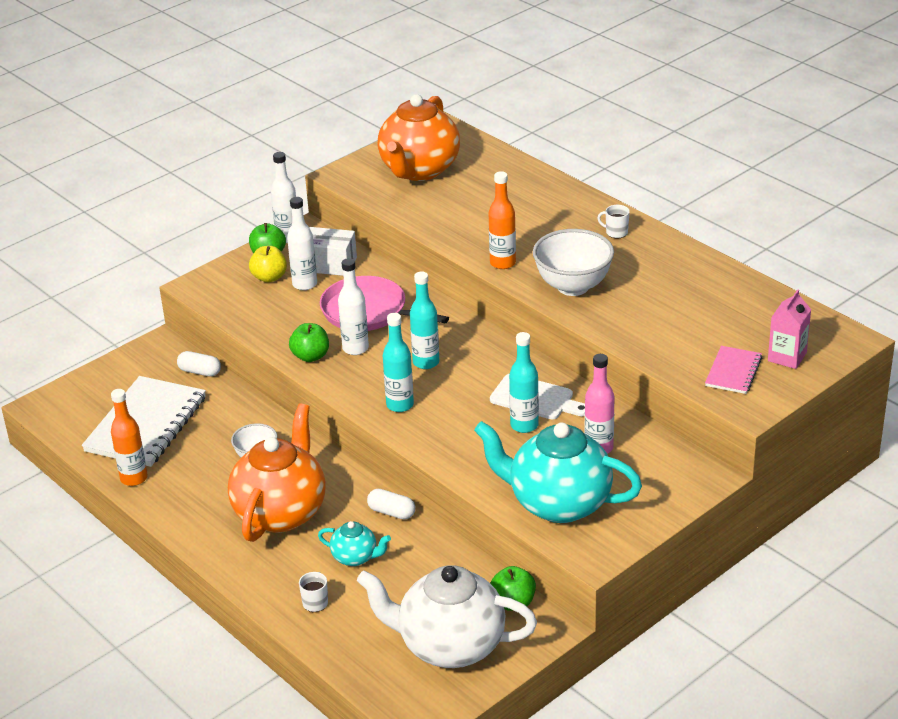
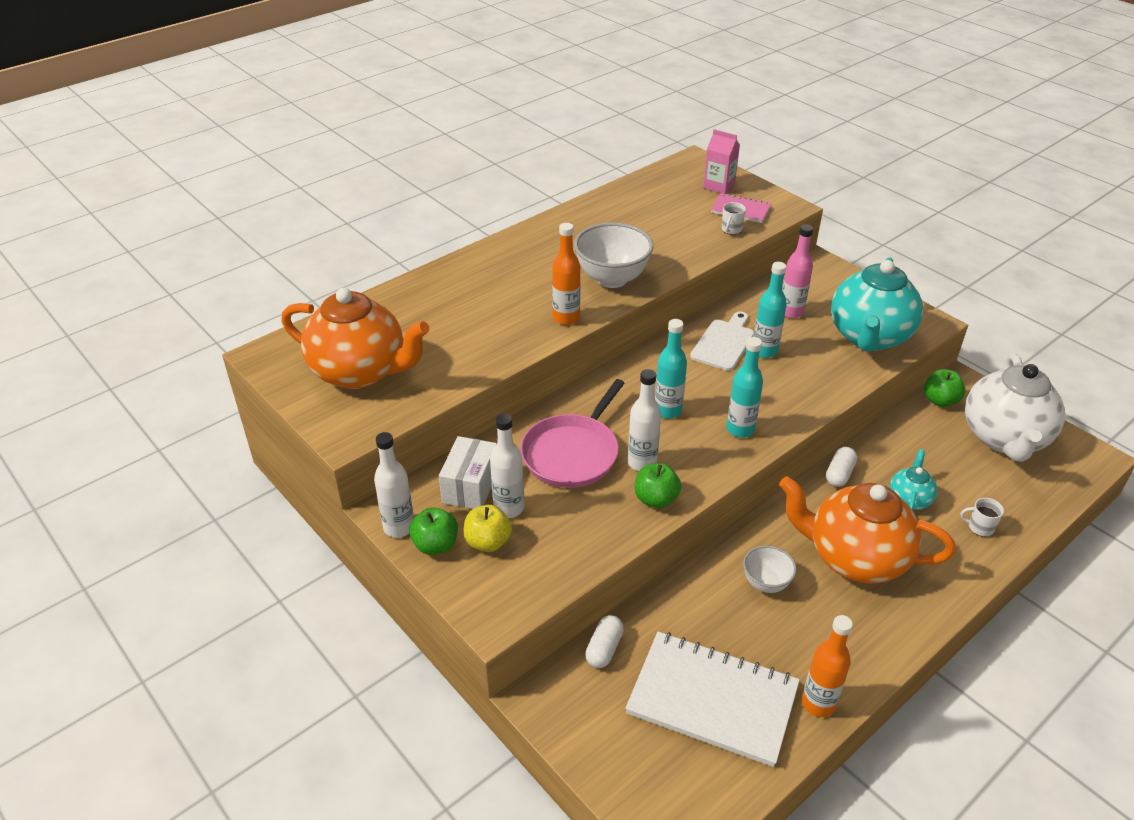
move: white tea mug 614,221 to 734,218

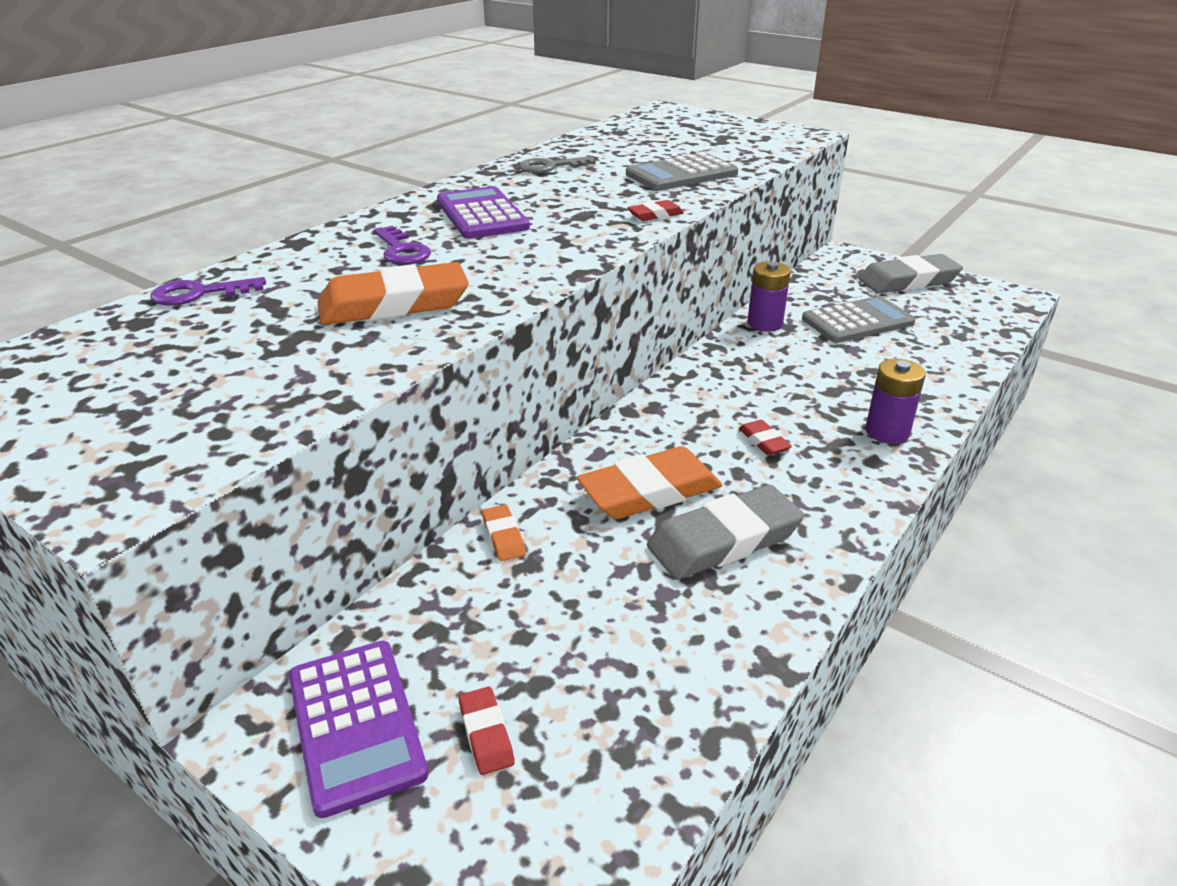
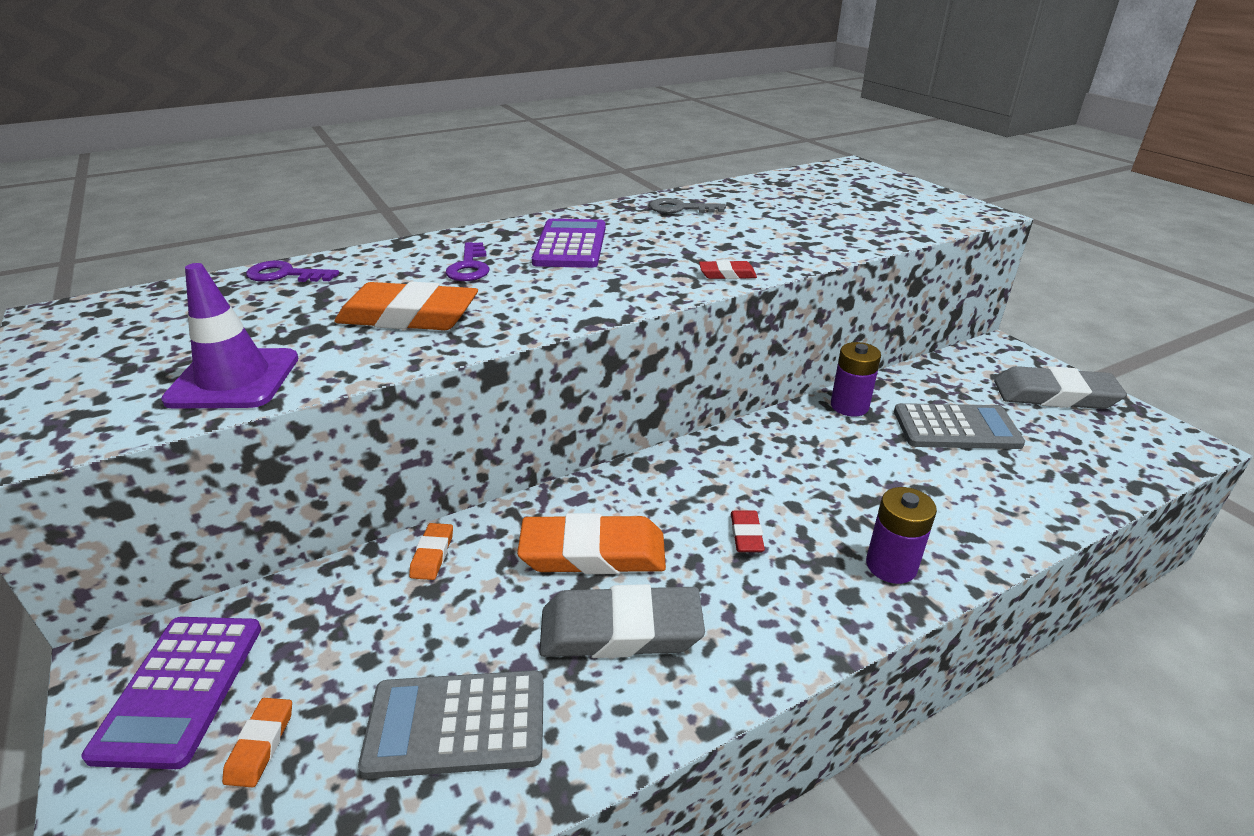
insert: violet safety cone 229,336
move: gray calculator 682,171 to 451,724
recolor: crimson pencil eraser 486,731 to bright orange pencil eraser 257,743

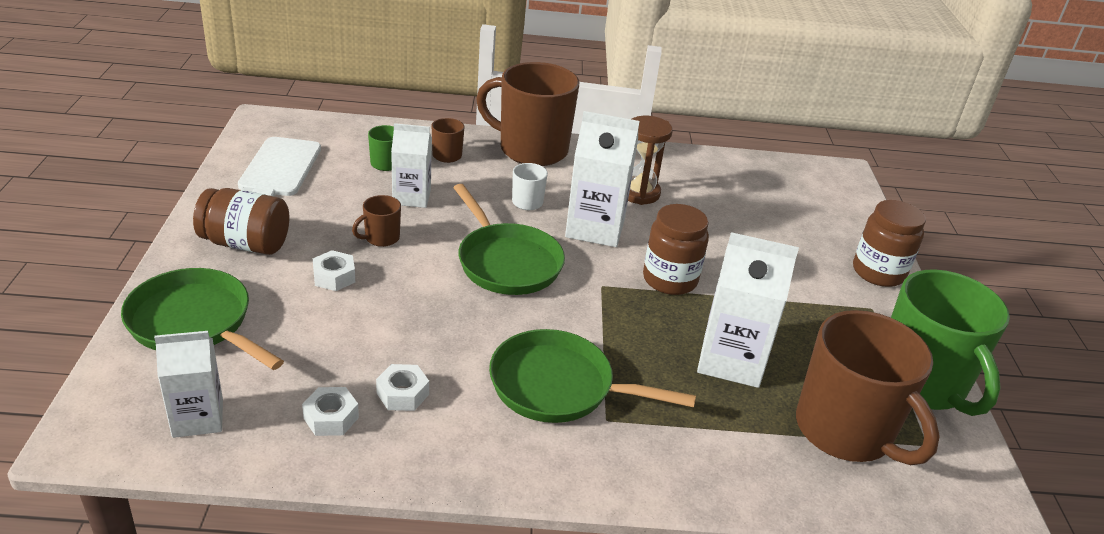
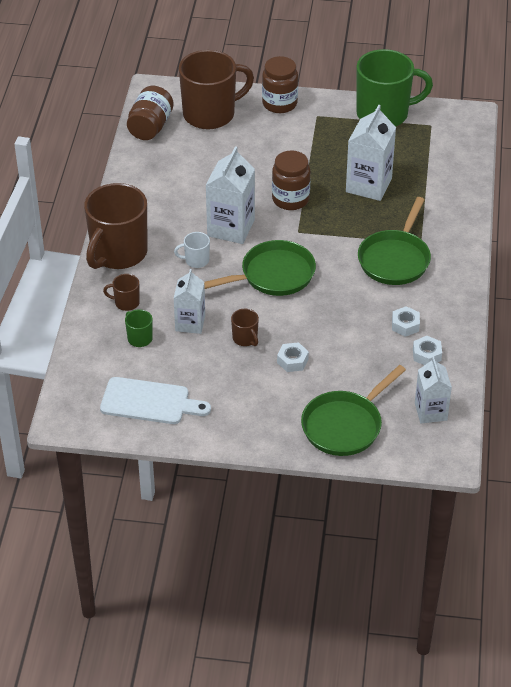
delete: russet sand timer 650,160
move: russet jam jar 241,221 to 150,113; russet tea mug 868,387 to 216,89

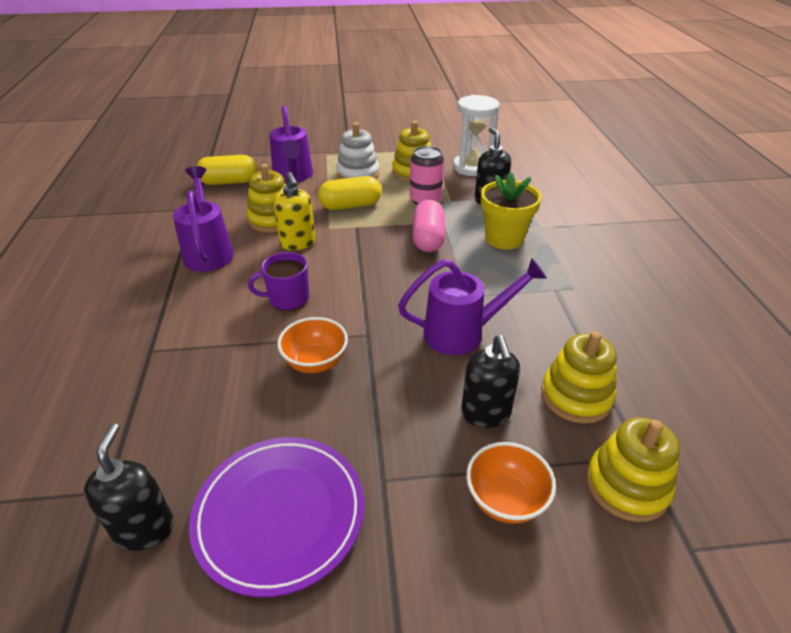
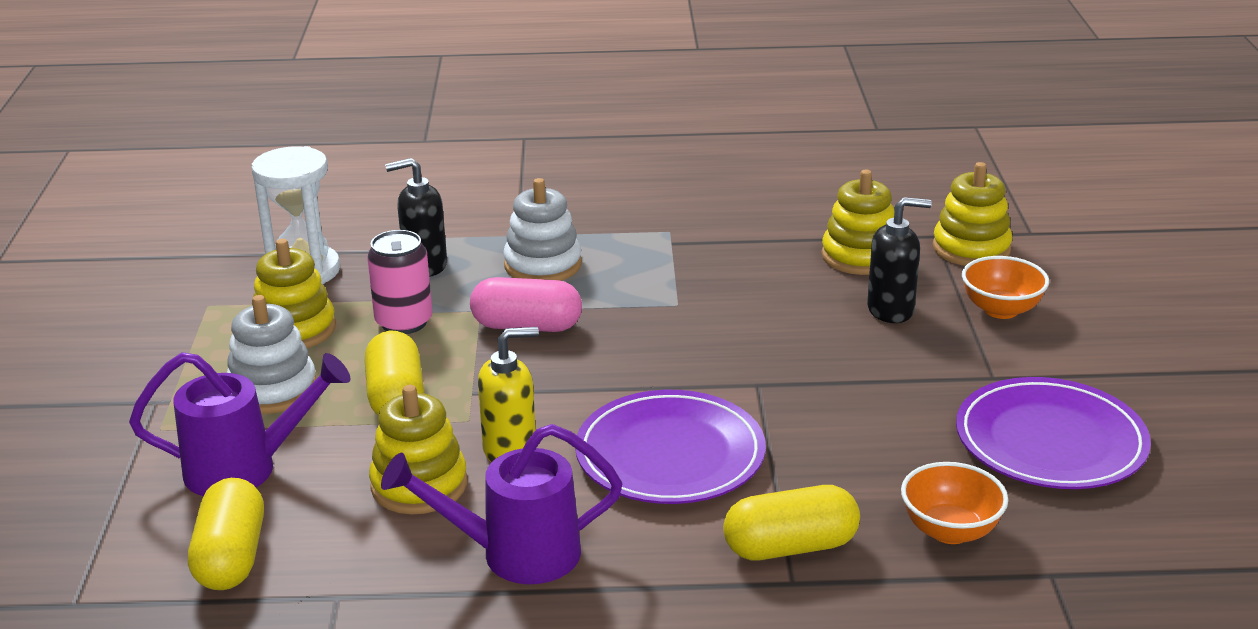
delete: ebony soap pump 129,487; violet watering can 472,306
insert: bright yellow pill 791,522
move: bright orange serving bowl 313,345 to 954,503
replace: violet tea mug 278,281 to violet flat dish 670,447; bright yellow plant pot 511,211 to white stacking rings 542,229

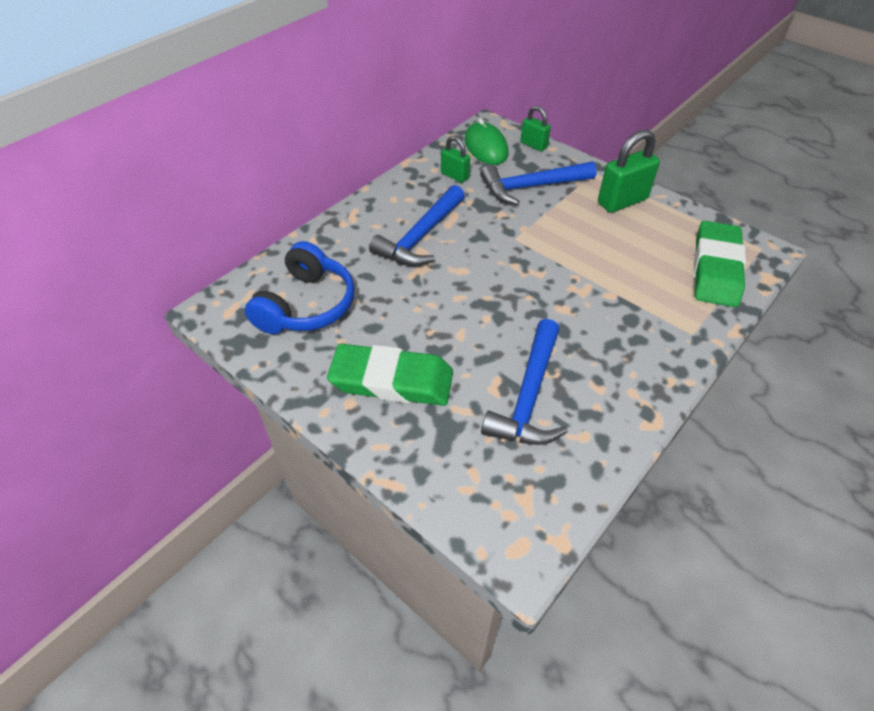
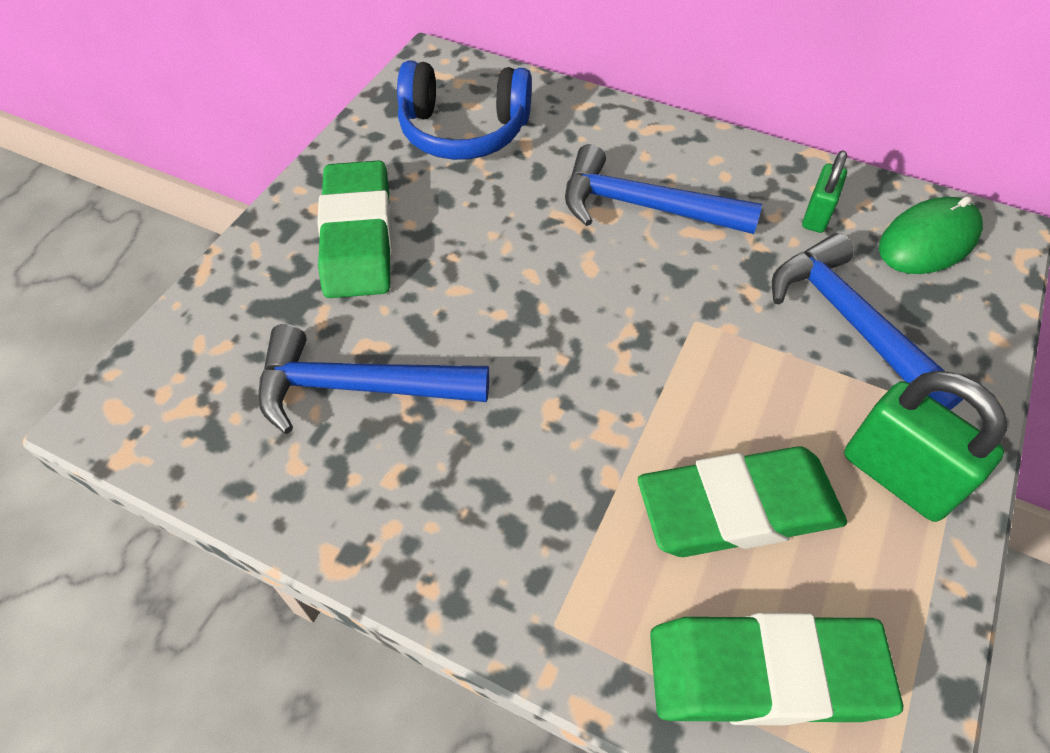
delete: green small lock 535,128
insert: green pencil eraser 742,501

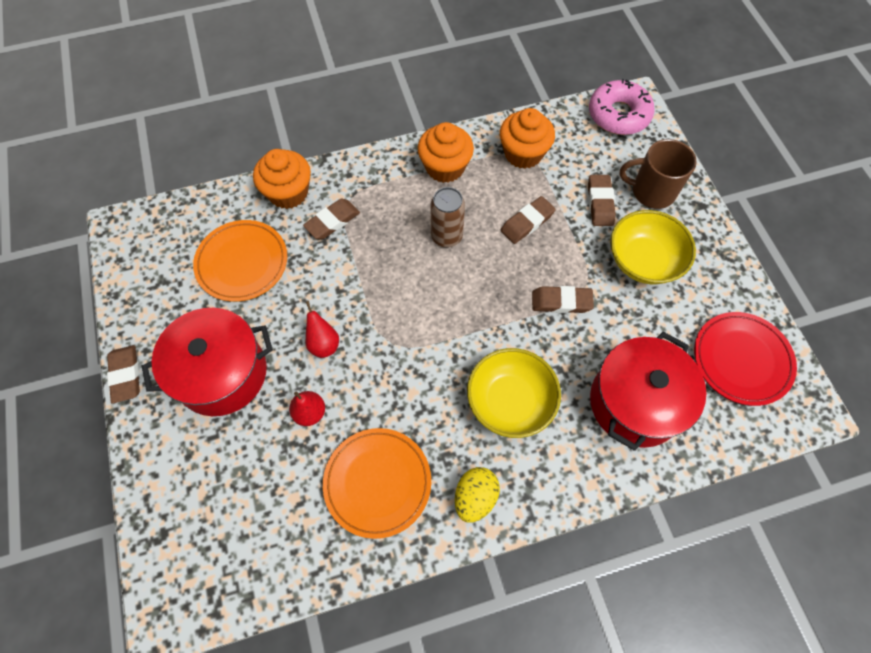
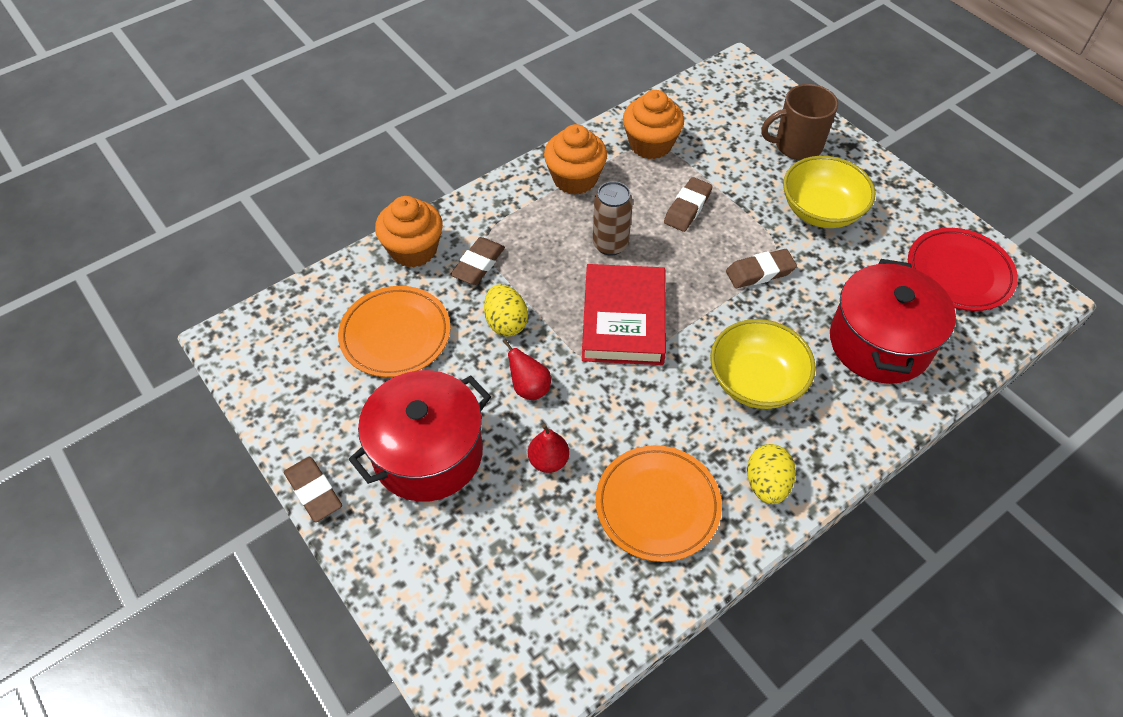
delete: russet pencil eraser 602,200; pink donut 622,107
insert: bright yellow toy egg 506,310; crimson book 624,314

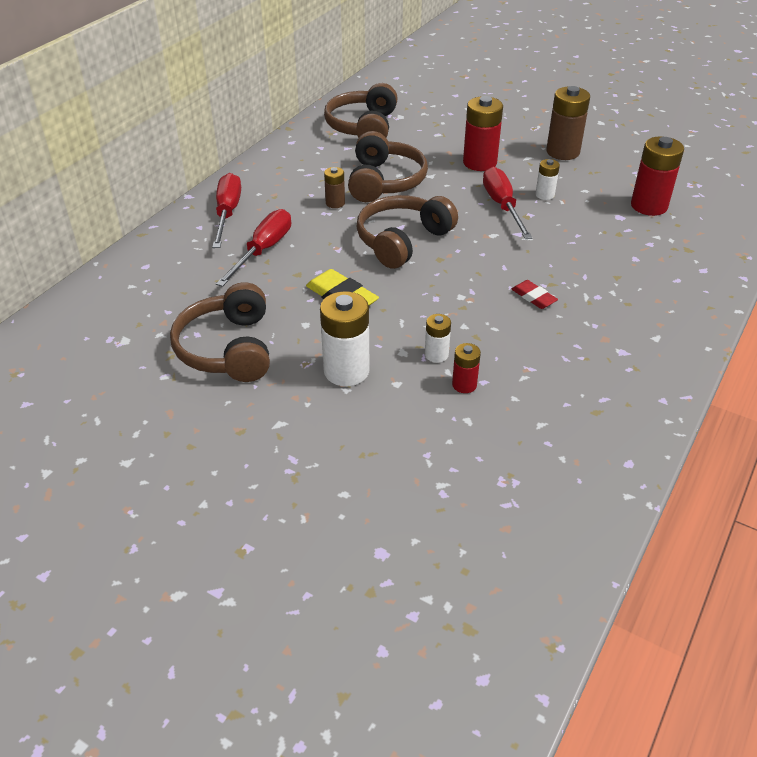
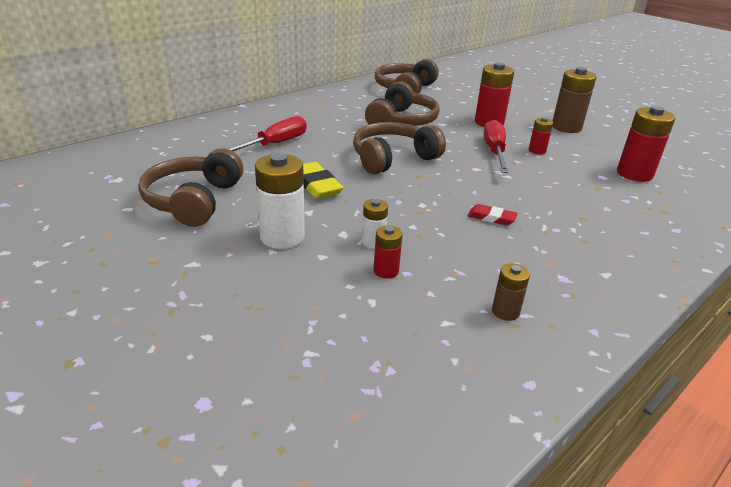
delete: crimson screwdriver 226,210
move: russet power cell 334,187 to 511,292
recolor: white power cell 547,179 to crimson power cell 541,136
rotate: crimson pencil eraser 535,294 = 492,215 45 degrees counterclockwise

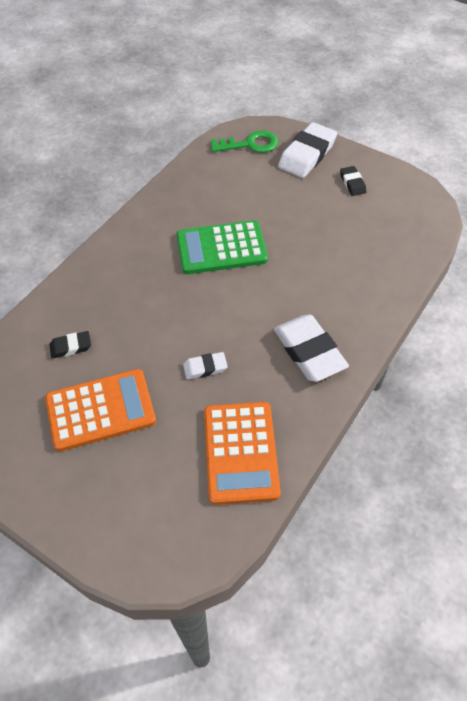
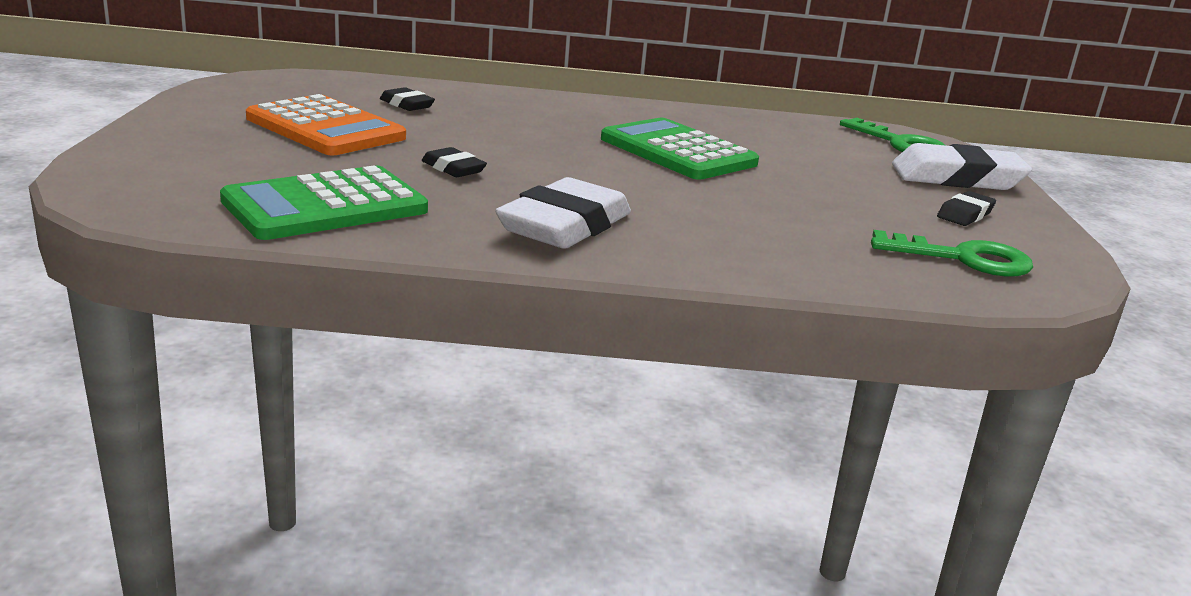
insert: green latchkey 952,253
recolor: white pencil eraser 205,365 to ebony pencil eraser 454,162; bright orange calculator 242,453 to green calculator 324,202

